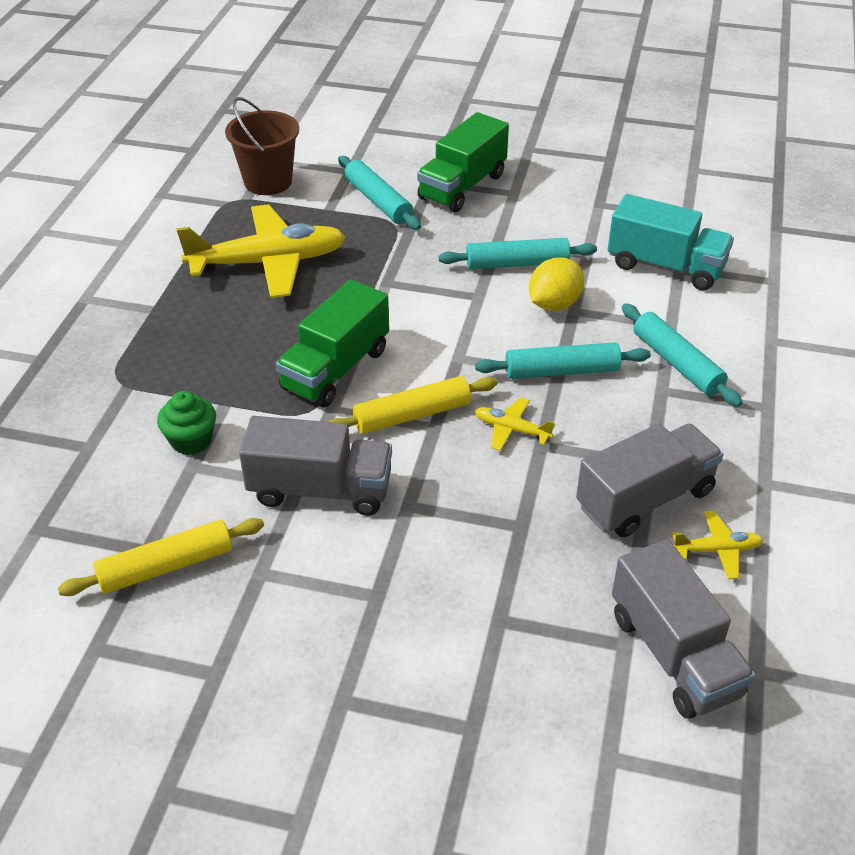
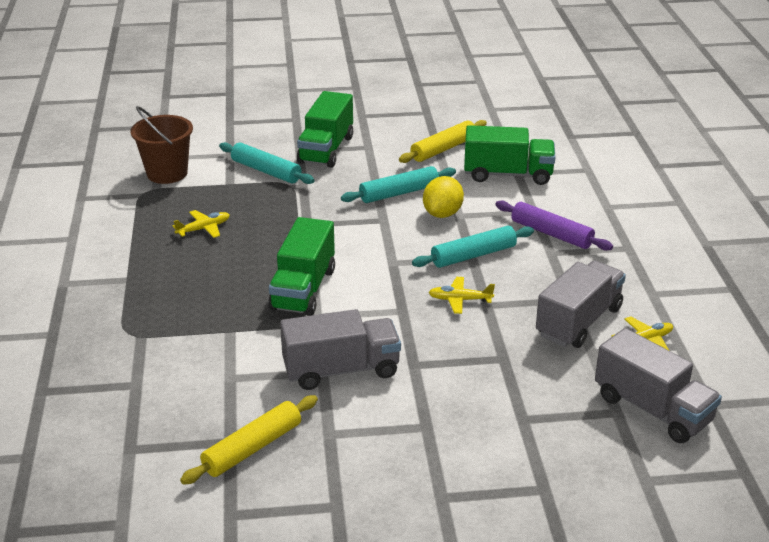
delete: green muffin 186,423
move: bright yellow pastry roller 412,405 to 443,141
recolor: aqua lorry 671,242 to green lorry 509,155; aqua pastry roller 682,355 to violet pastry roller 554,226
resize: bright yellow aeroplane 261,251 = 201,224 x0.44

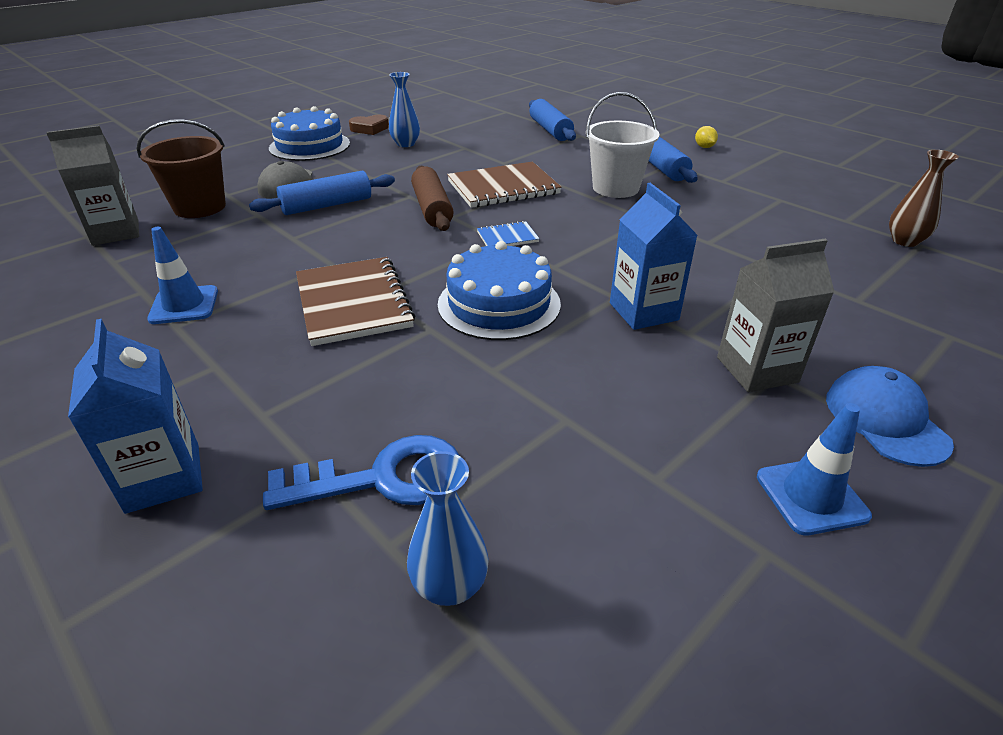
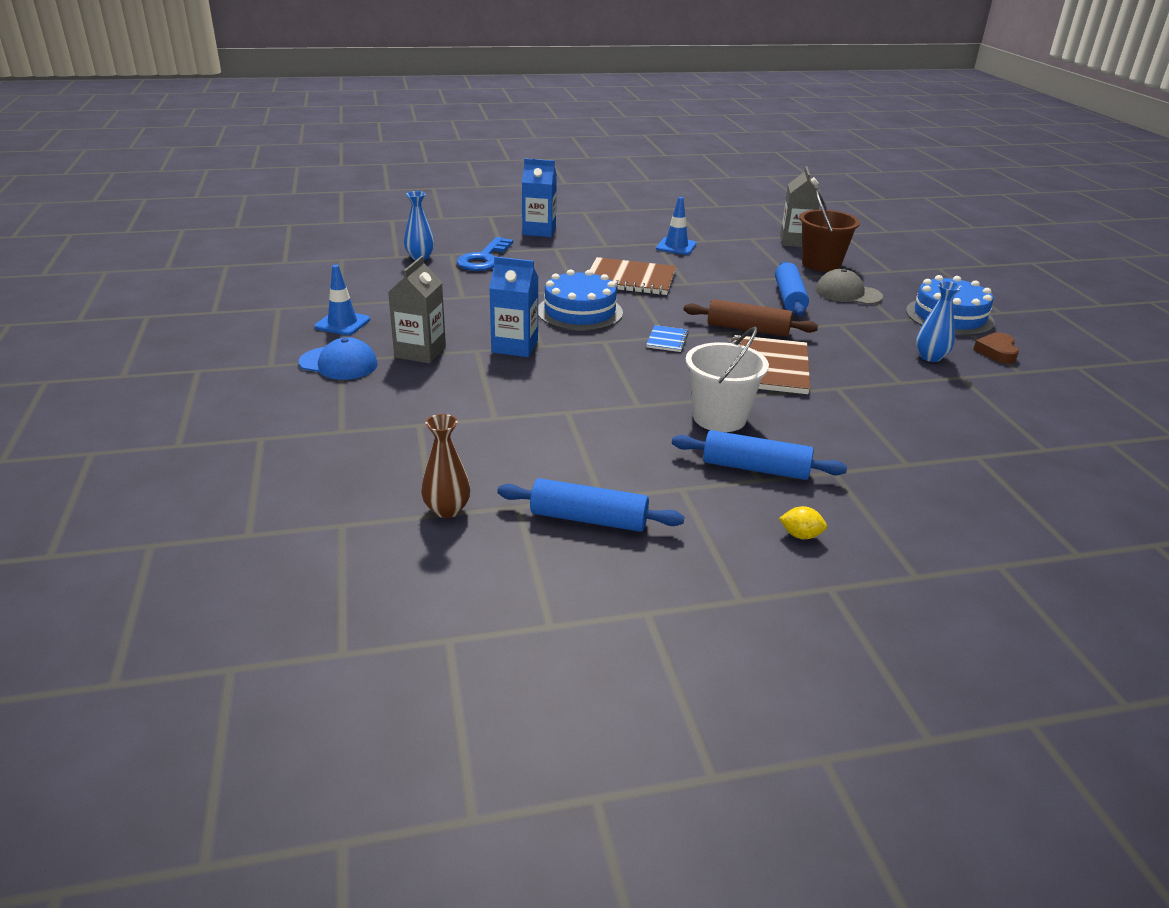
move: cobalt pastry roller 552,120 to 590,505

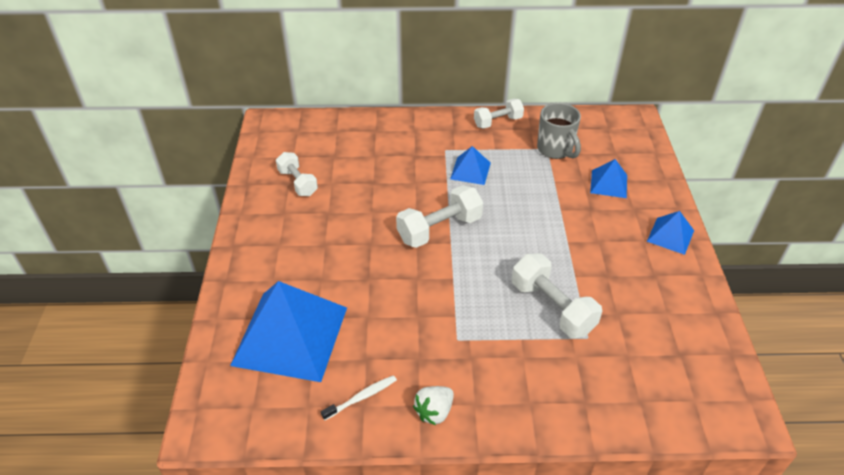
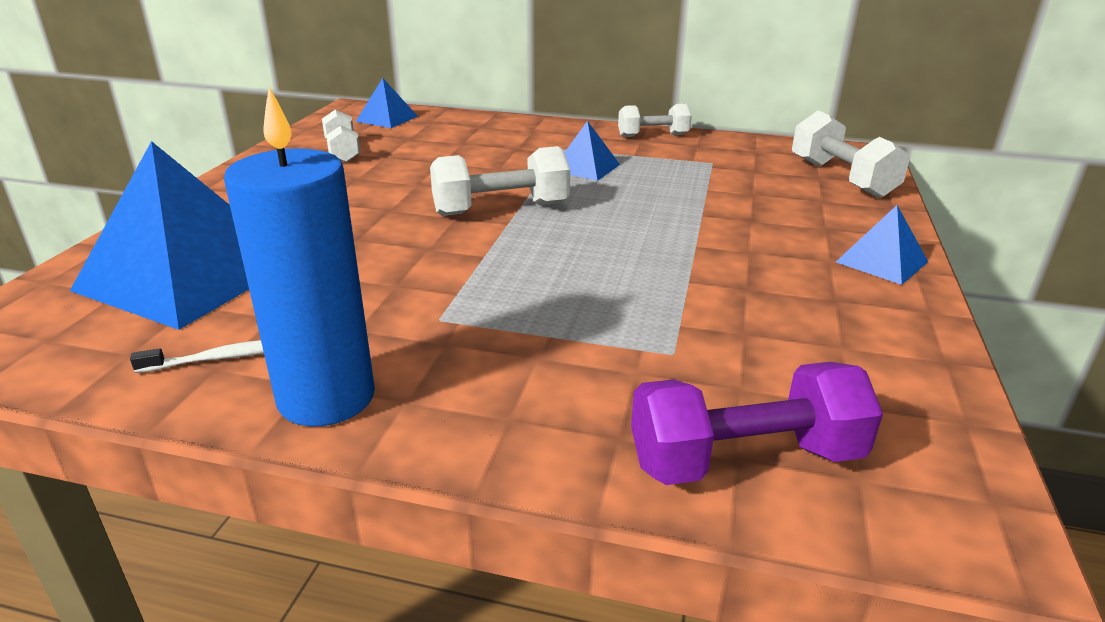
delete: gray tea mug 559,131
insert: violet hand weight 757,423
move: white hand weight 557,296 to 851,154; cobalt pyramid 608,178 to 387,103
replace: white strawberry 433,405 to cobalt pillar candle 299,257

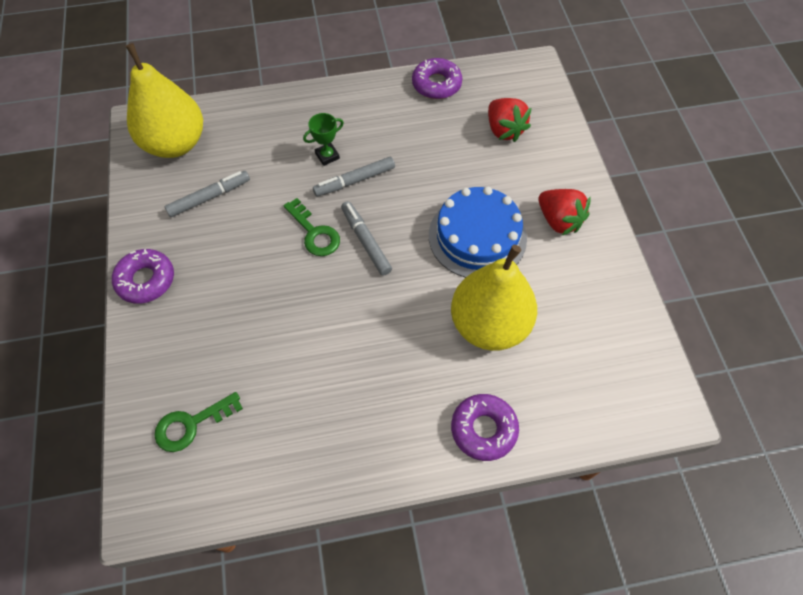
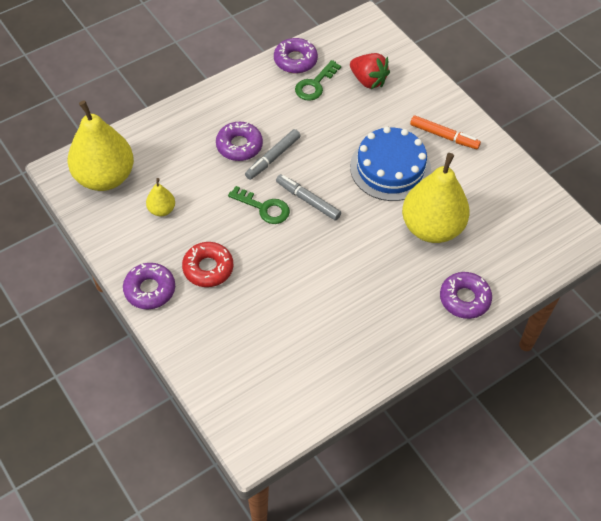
insert: crimson donut 207,264
move: green latchkey 198,422 to 318,80
replace: gray marker 207,194 to bright yellow pear 160,197; green prize cup 323,139 to violet donut 239,141; crimson strawberry 564,212 to bright orange marker 445,132

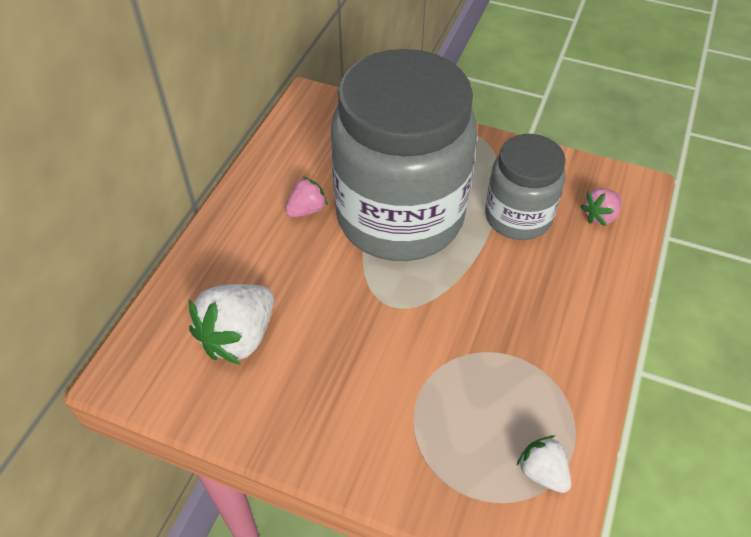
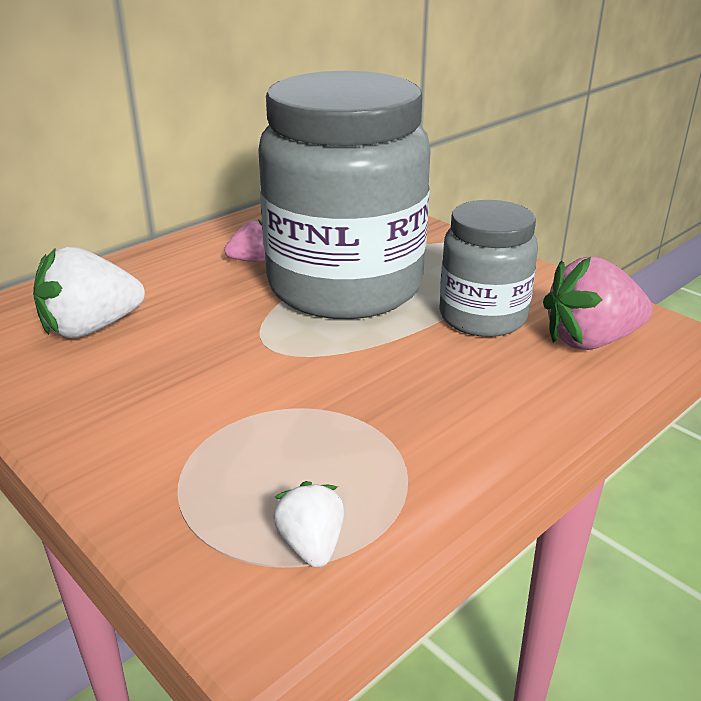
resize: pink strawberry 601,207 = 598,303 x1.82

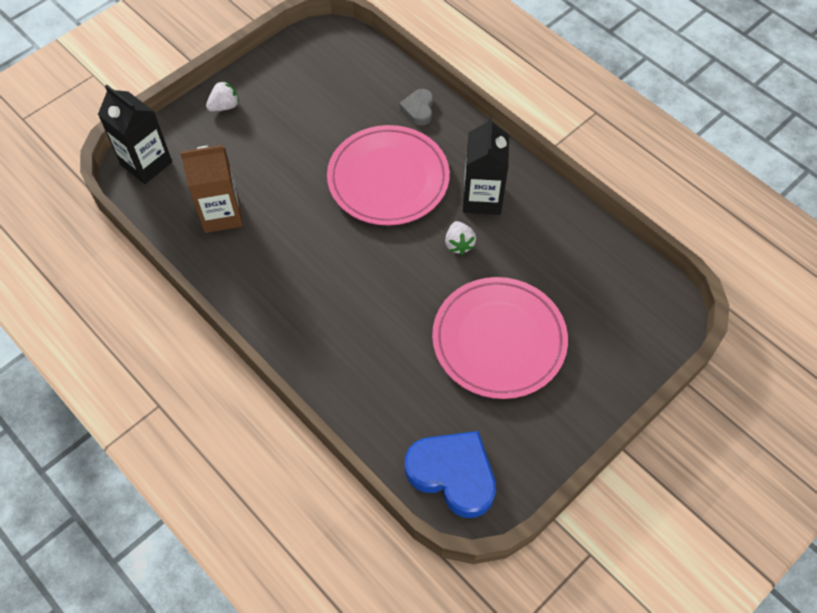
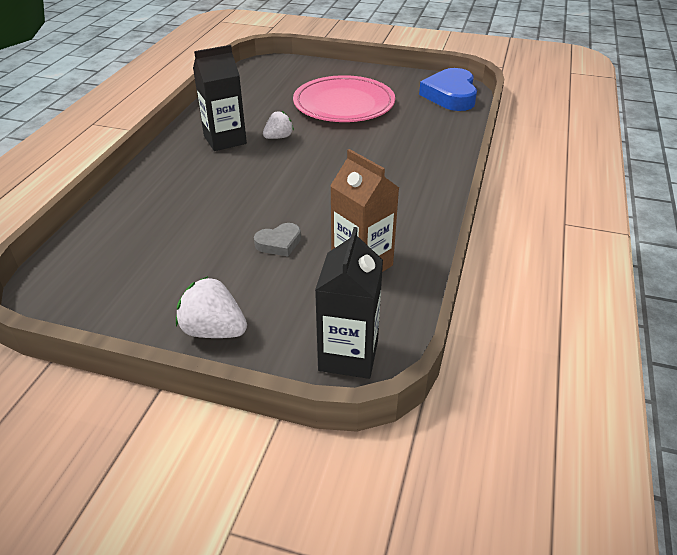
delete: pink flat dish 388,175
move: gray love heart 416,107 to 277,239
resize: white strawberry 222,96 = 211,307 x1.52

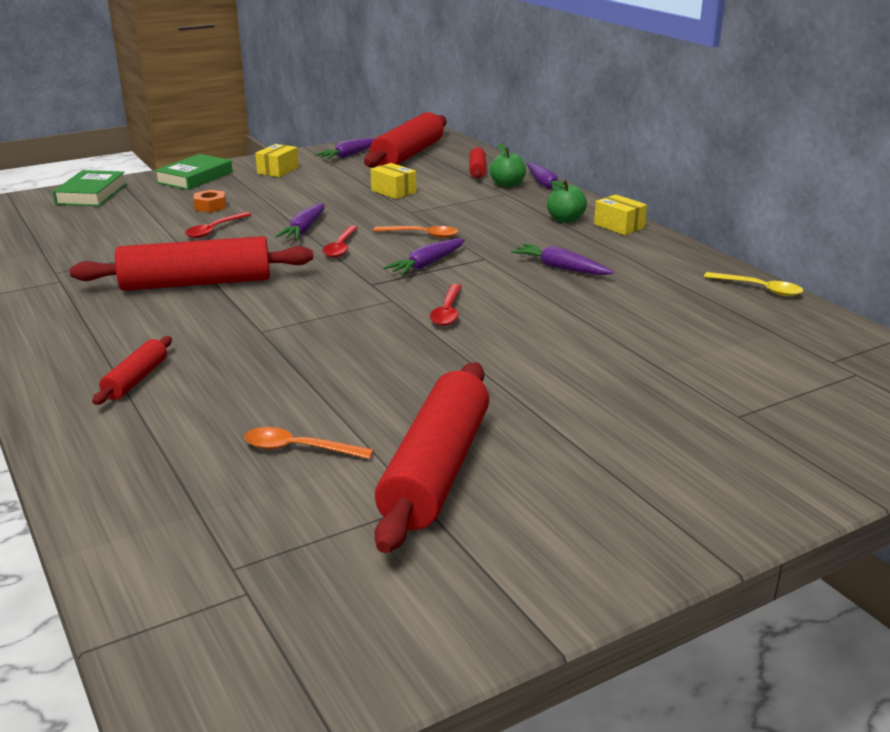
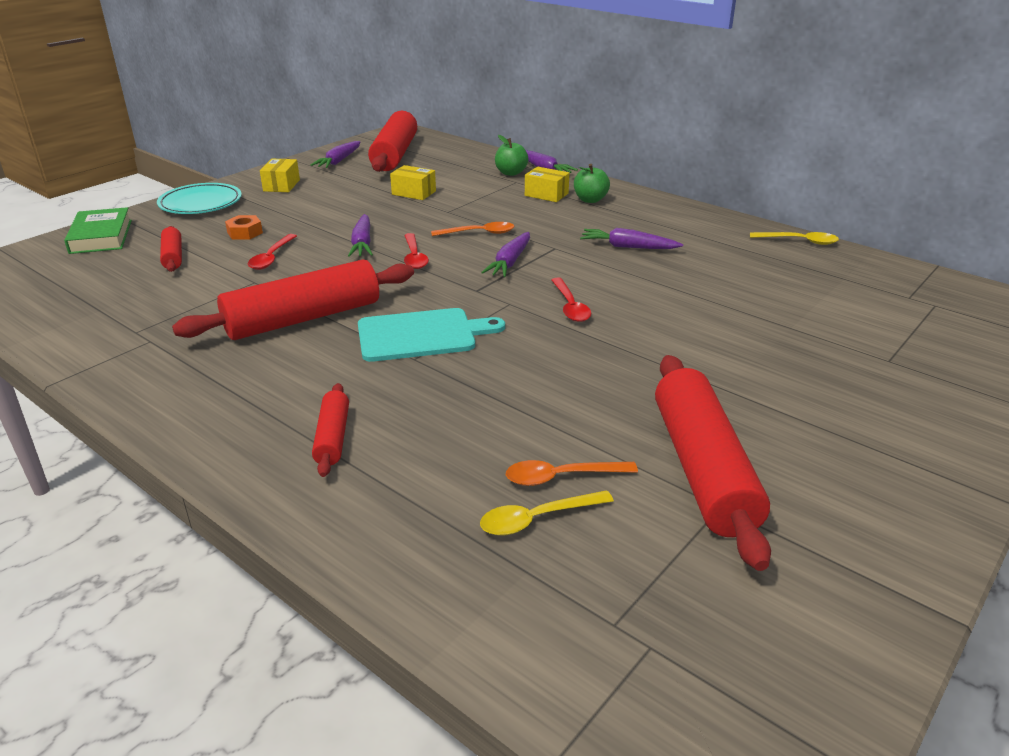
insert: aqua cutting board 431,335; bright yellow teaspoon 547,512
move: crimson pastry roller 477,162 to 171,249; bright yellow box 620,214 to 547,184
replace: green book 193,172 to aqua flat dish 199,198

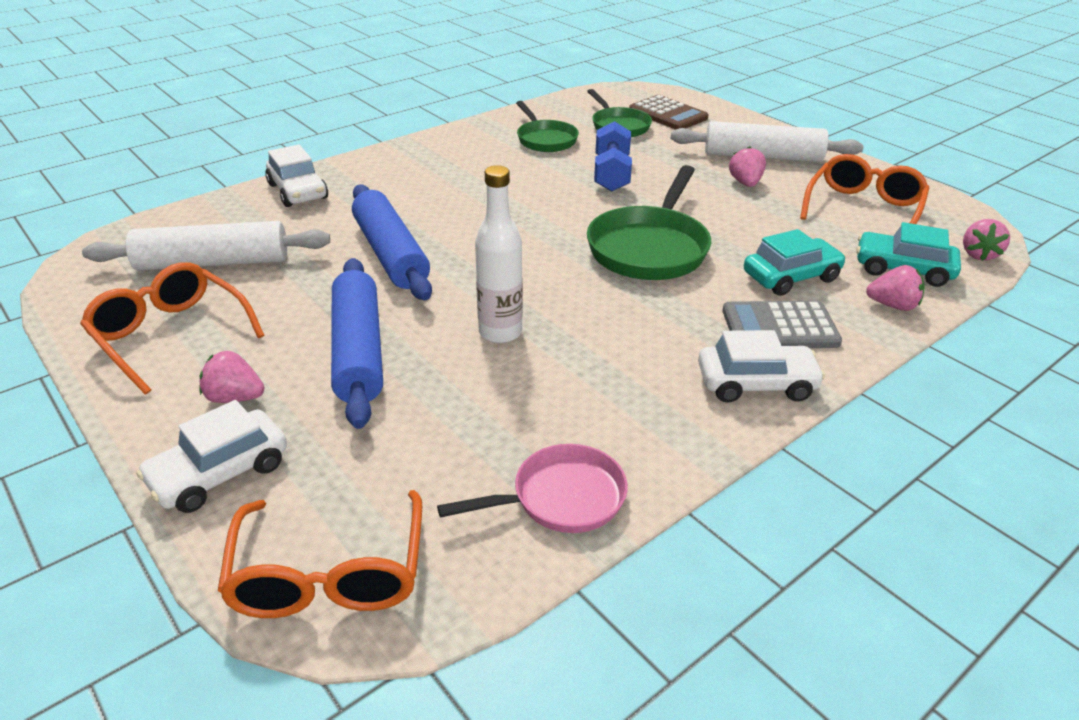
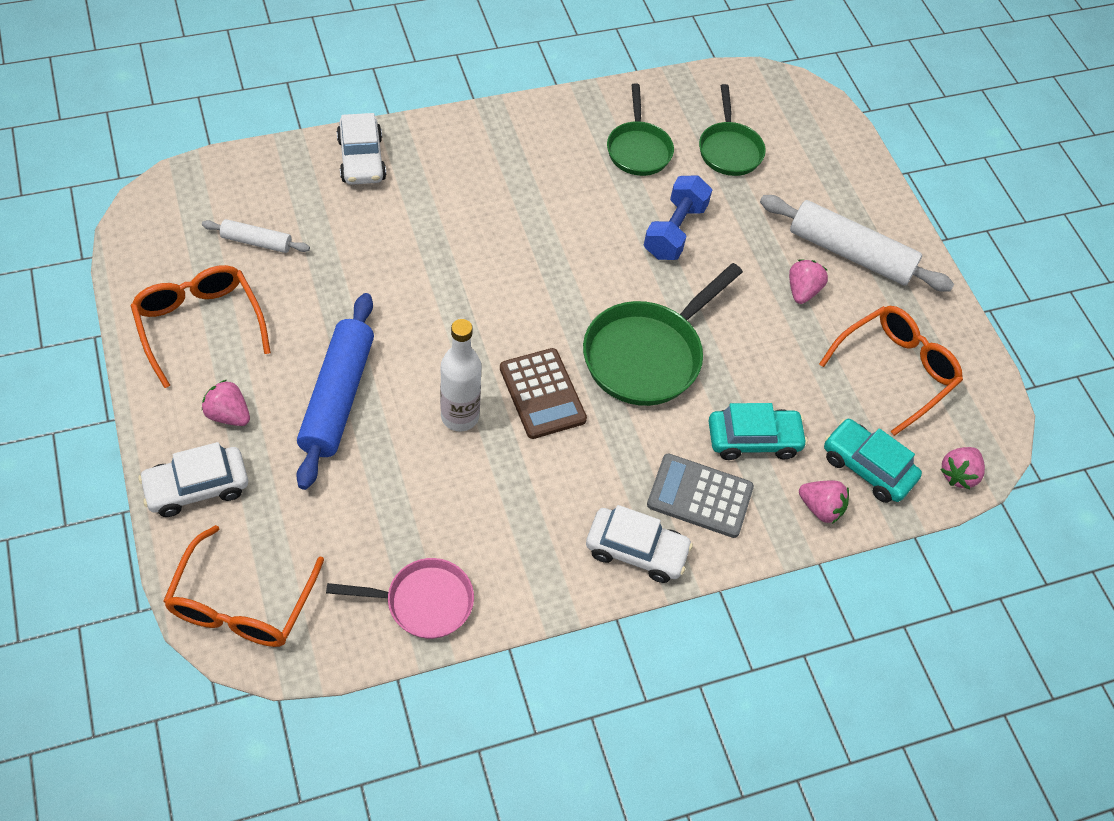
delete: cobalt pastry roller 392,242
move: russet calculator 669,112 to 543,393
resize: white pastry roller 206,246 = 256,236 x0.52

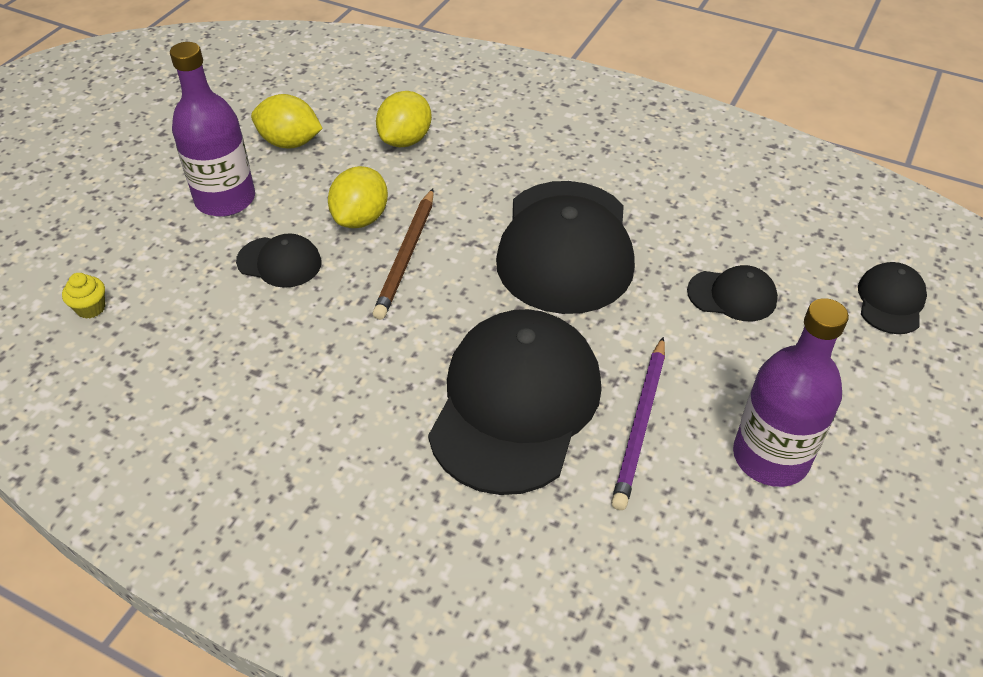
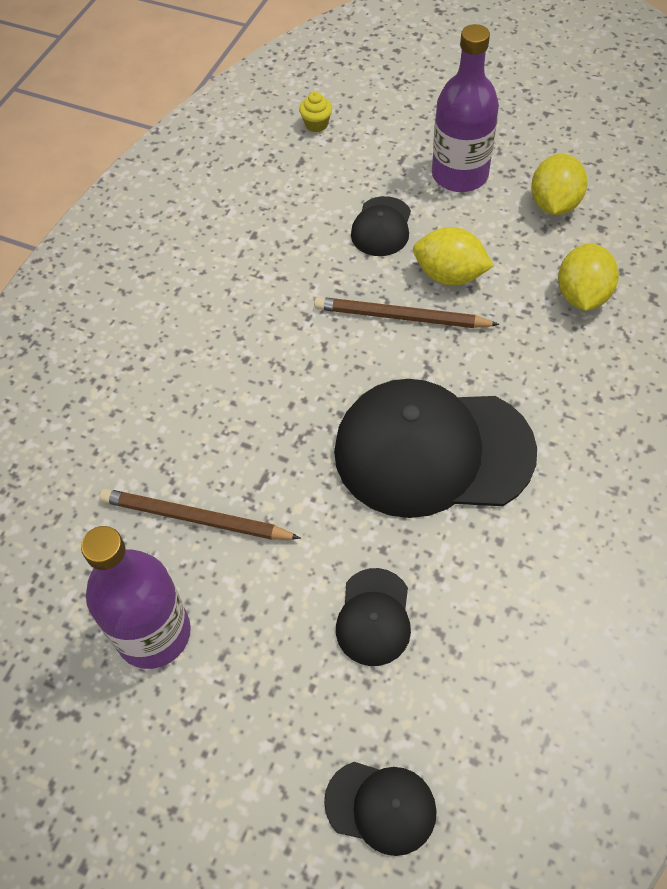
delete: ebony cap 515,402
recolor: violet pencil 638,423 to russet pencil 200,514
rotate: bright yellow lemon 404,119 = 588,277 75 degrees clockwise

